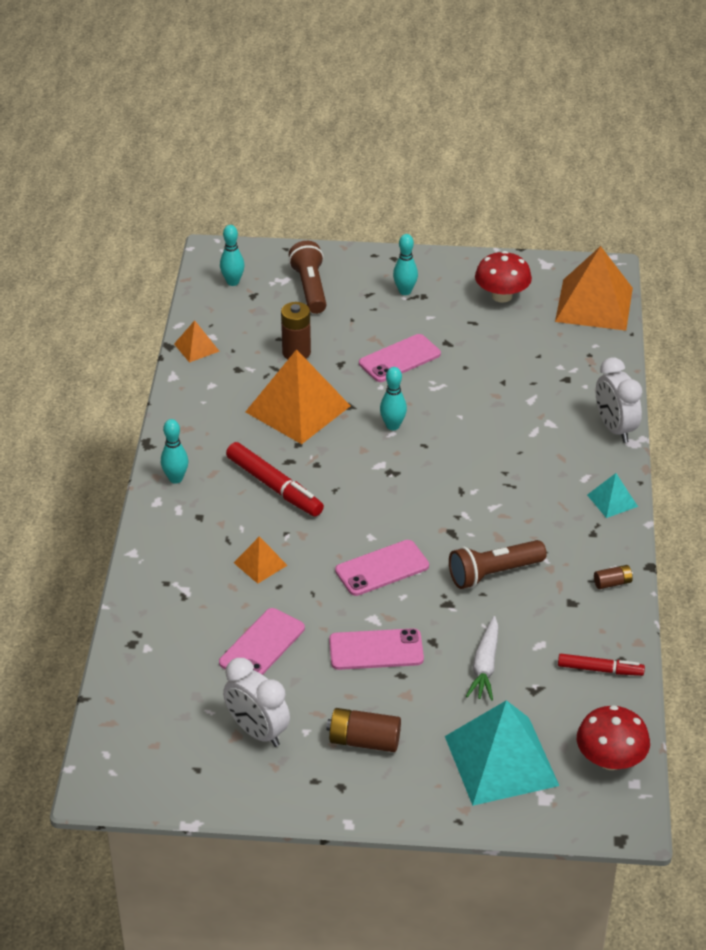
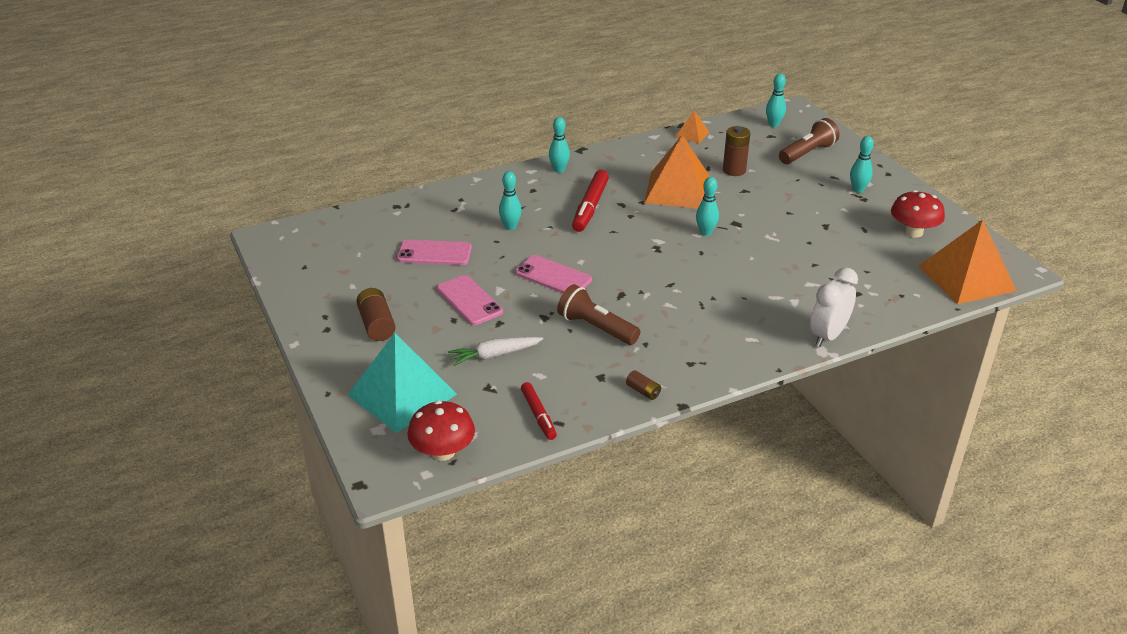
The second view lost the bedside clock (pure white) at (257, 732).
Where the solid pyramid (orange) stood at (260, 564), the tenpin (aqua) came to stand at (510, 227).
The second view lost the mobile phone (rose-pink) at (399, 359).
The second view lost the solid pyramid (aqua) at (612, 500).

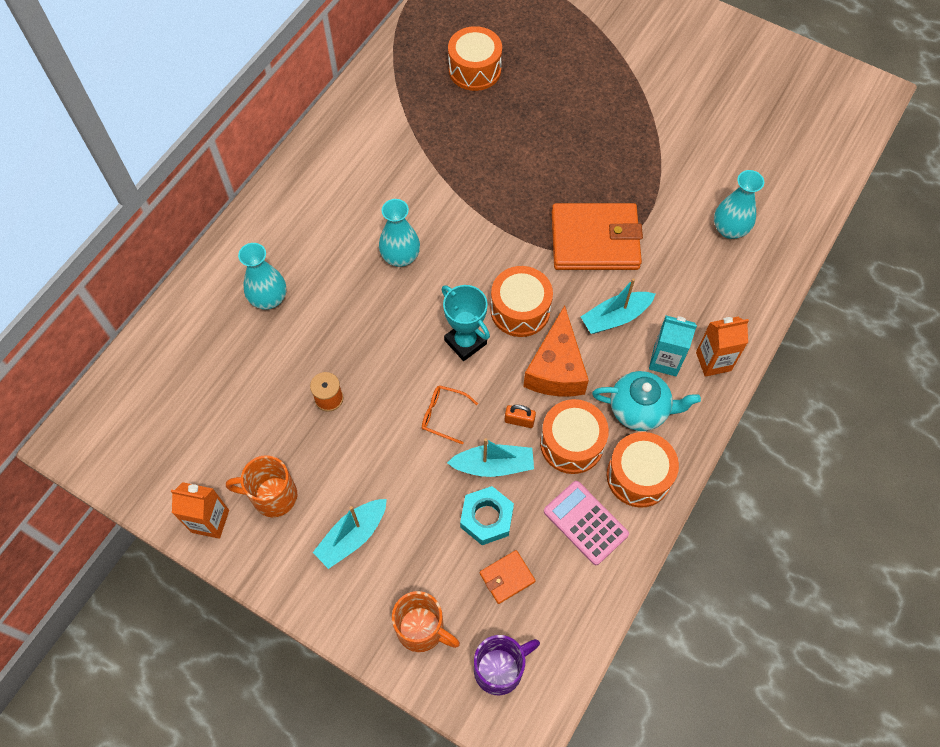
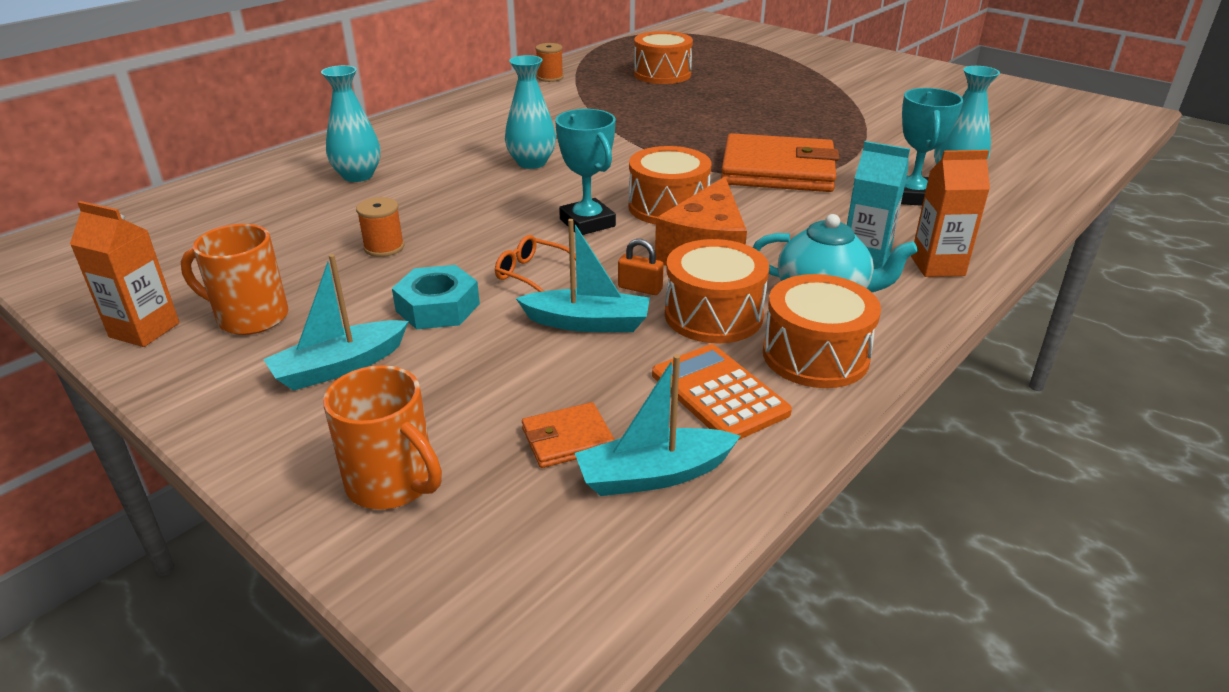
The hex nut (aqua) ended up elsewhere, having gone from (486, 518) to (438, 307).
The second view lost the mug (royal purple) at (500, 669).
What was the calculator (rose-pink) at (585, 523) turned into the calculator (orange) at (719, 393).
The toy boat (aqua) ended up elsewhere, having gone from (615, 317) to (654, 475).
The second view gained the spool (orange) at (550, 77).
The second view gained the prize cup (aqua) at (911, 196).

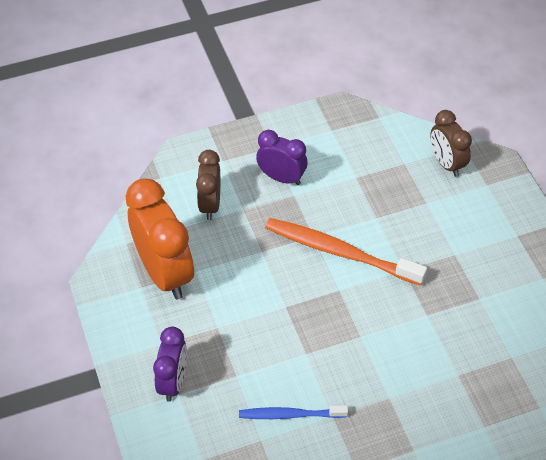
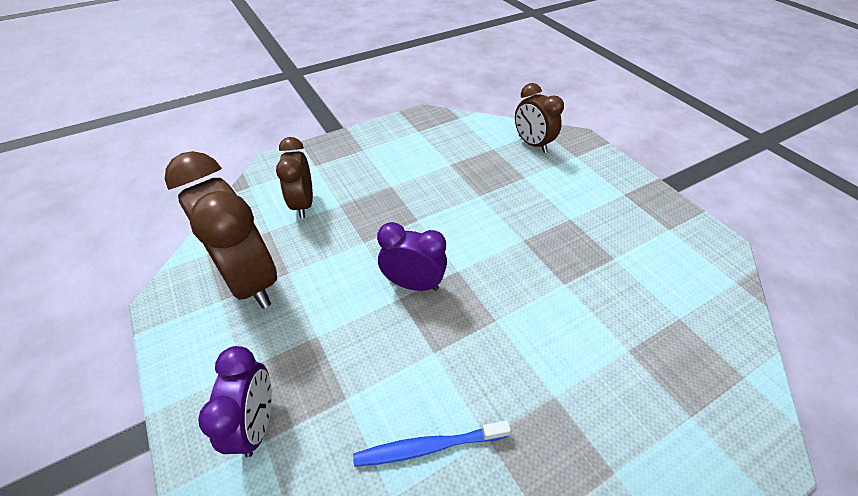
What was the bedside clock (orange) at (164, 273) turned into the bedside clock (russet) at (250, 280).
The bedside clock (royal purple) ended up elsewhere, having gone from (281, 178) to (413, 284).
The second view lost the toothbrush (orange) at (340, 252).

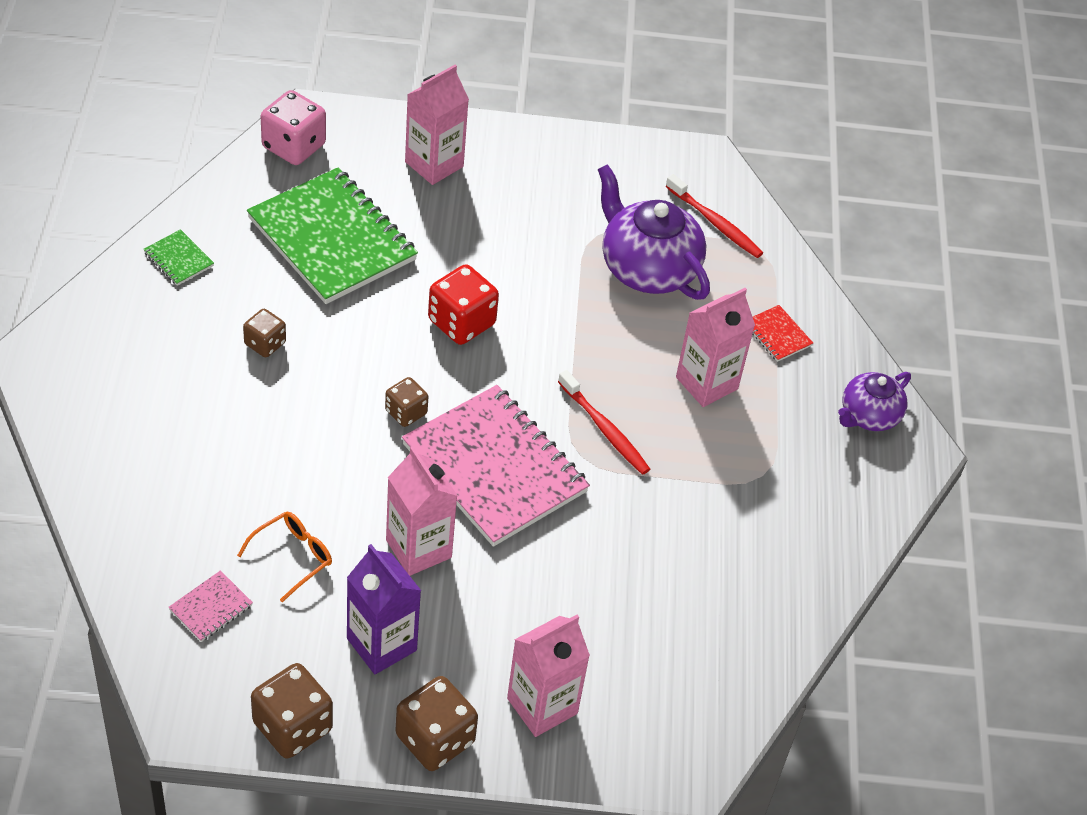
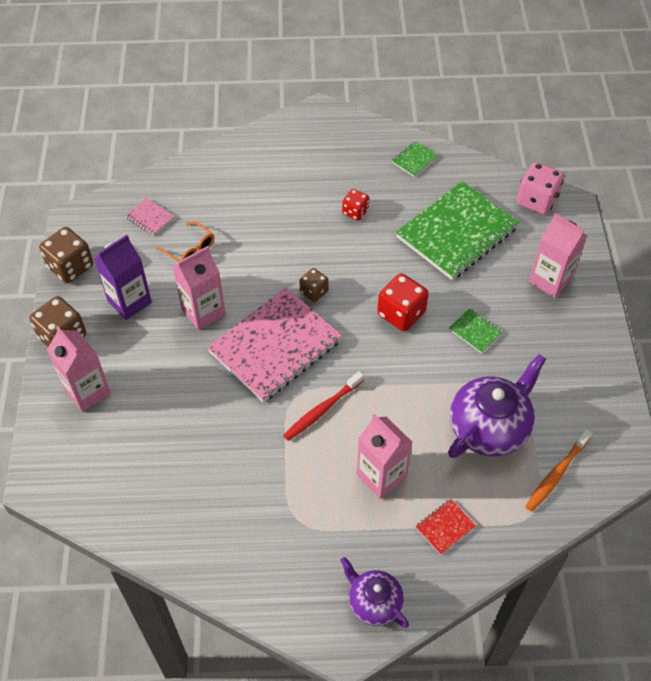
What was the game die (russet) at (265, 343) turned into the game die (crimson) at (355, 212).
What was the toothbrush (crimson) at (715, 223) turned into the toothbrush (orange) at (556, 474).
The second view gained the notepad (green) at (475, 331).

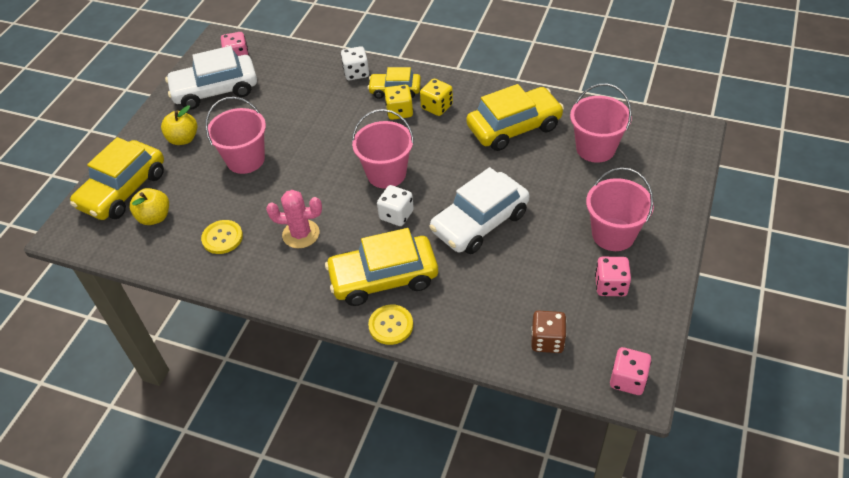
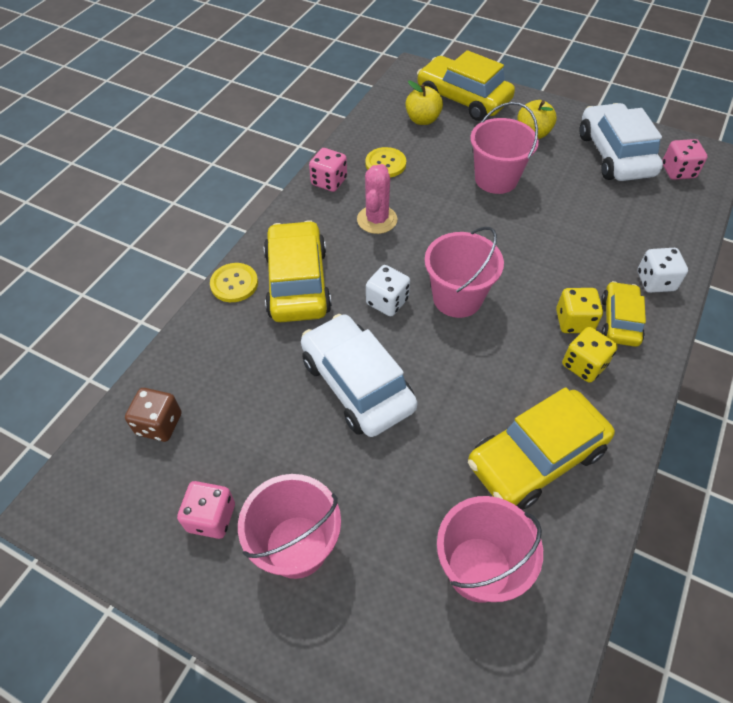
The automobile (golden) at (514, 127) ended up facing another way, 75 degrees clockwise from before.
The game die (rose-pink) ended up elsewhere, having gone from (628, 379) to (329, 181).

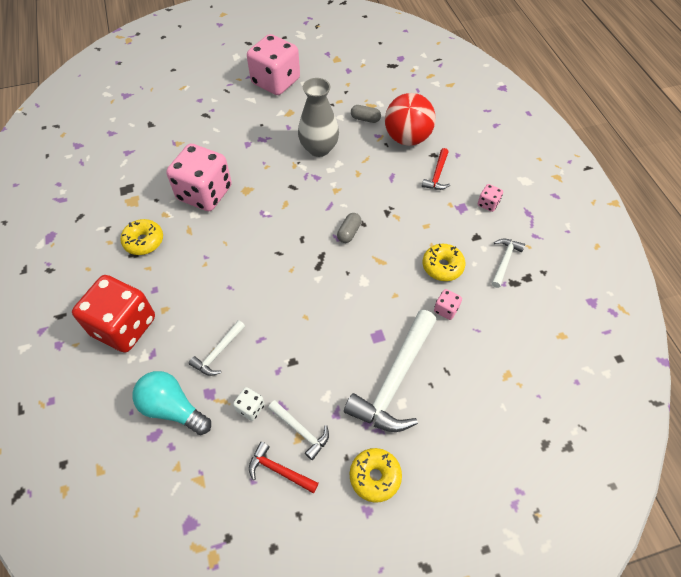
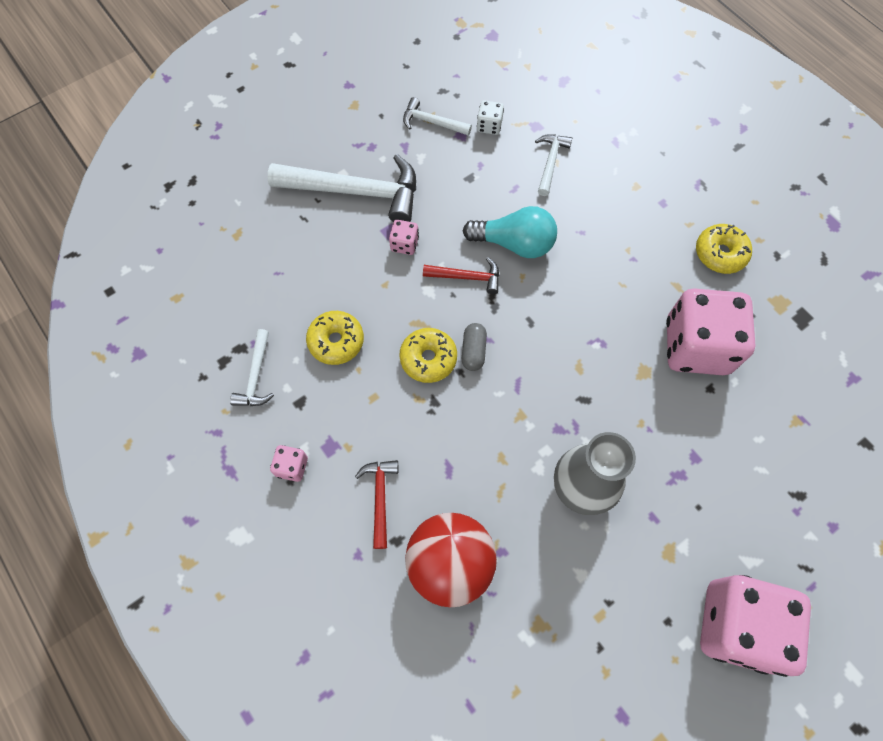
The second view lost the game die (crimson) at (124, 326).
The bulb (aqua) ended up elsewhere, having gone from (172, 408) to (514, 243).
The claw hammer (crimson) ended up elsewhere, having gone from (279, 470) to (467, 277).
The claw hammer (pure white) at (394, 380) ended up facing another way, 90 degrees clockwise from before.
The glazed donut (golden) ended up elsewhere, having gone from (375, 476) to (428, 359).
The second view lost the pill (ash-grey) at (365, 119).
The game die (rose-pink) ended up elsewhere, having gone from (446, 309) to (404, 244).

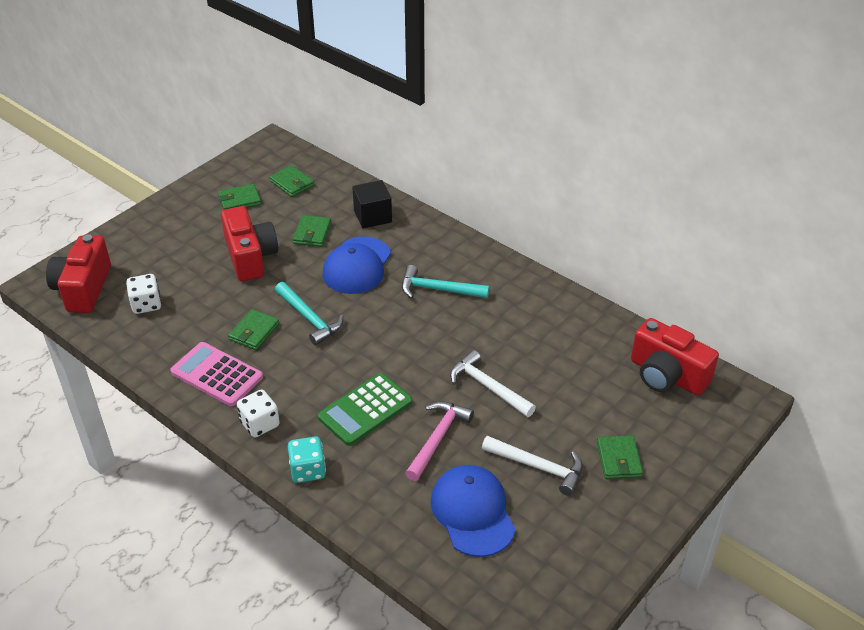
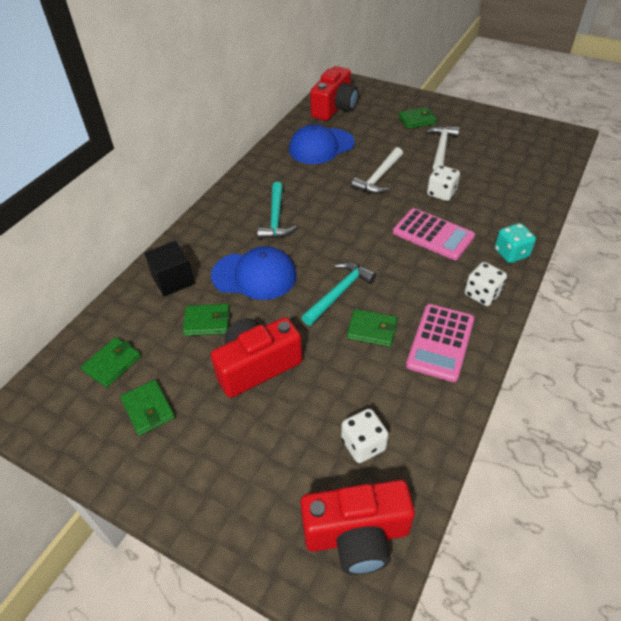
What was the calculator (green) at (365, 410) turned into the calculator (rose-pink) at (433, 235).
Where the claw hammer (rose-pink) stood at (438, 438), the game die (pure white) came to stand at (441, 193).
The baseball cap (blue) ended up elsewhere, having gone from (472, 512) to (321, 146).

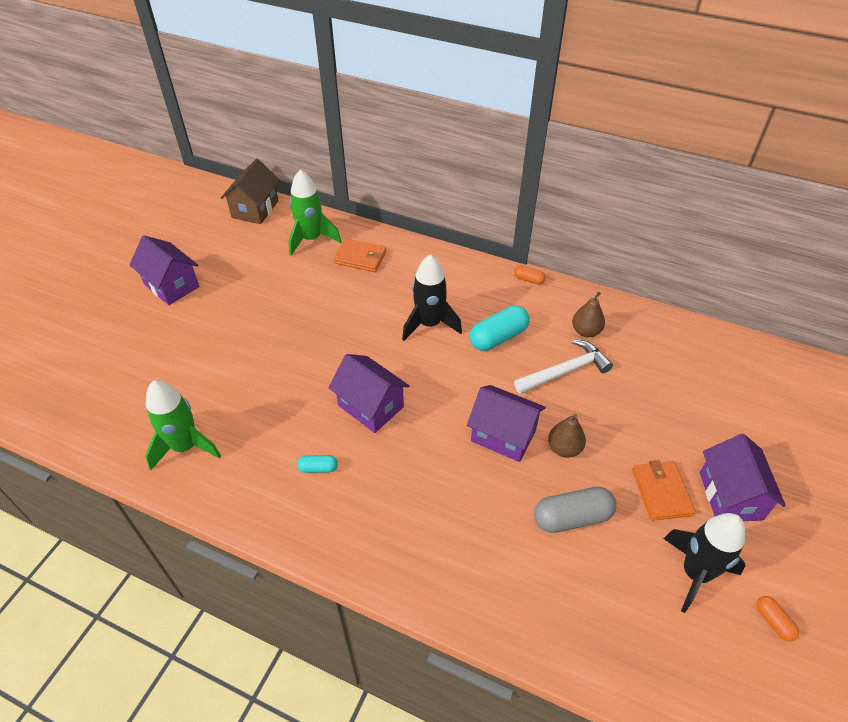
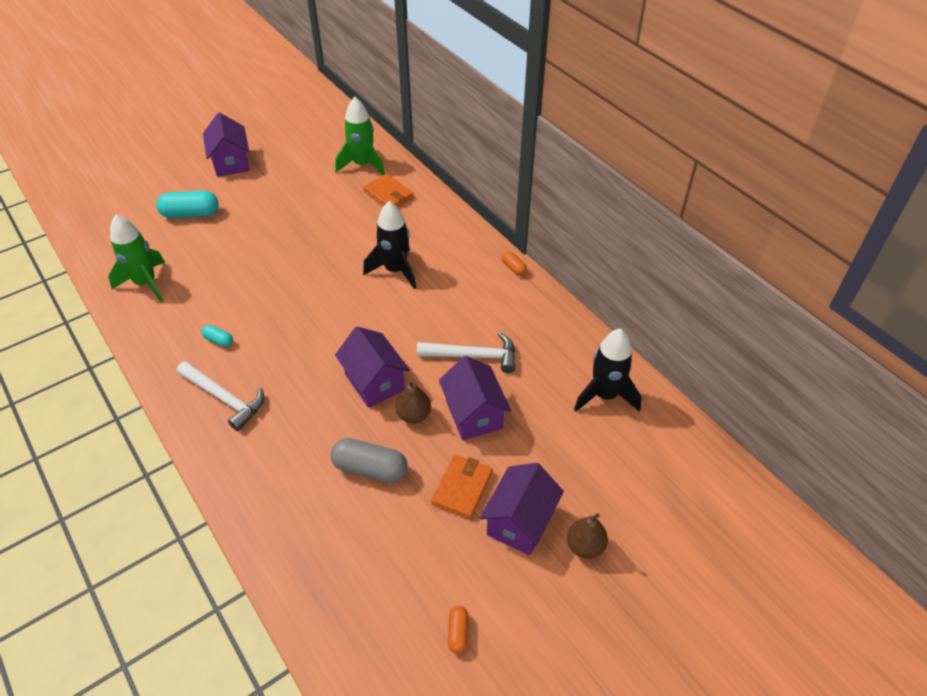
The second view lost the cottage (russet) at (255, 209).
The cottage (royal purple) ended up elsewhere, having gone from (370, 406) to (473, 414).
The pill (aqua) ended up elsewhere, having gone from (498, 337) to (191, 214).
The pear fruit (russet) ended up elsewhere, having gone from (586, 331) to (585, 546).
The rocket (jet-black) ended up elsewhere, having gone from (695, 573) to (605, 395).
The second view gained the claw hammer (pure white) at (224, 399).

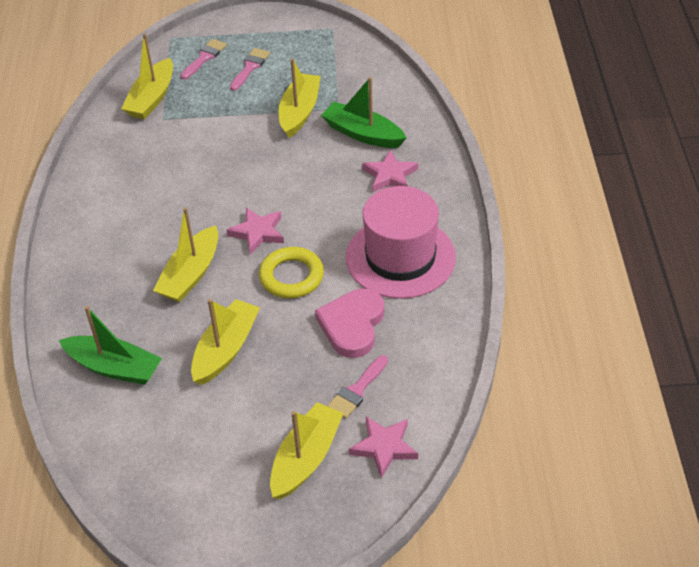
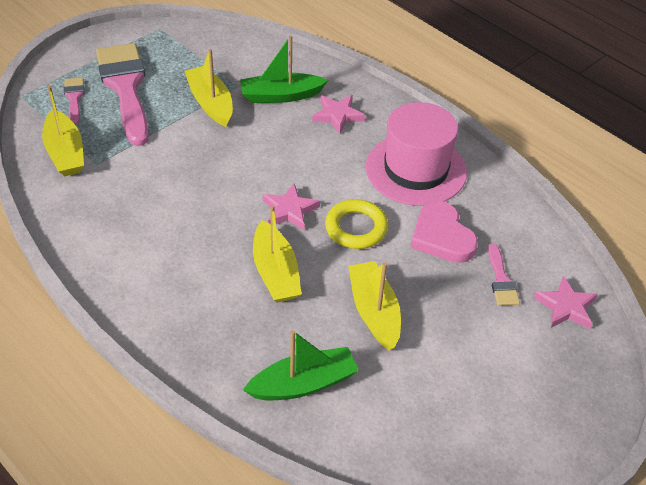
The size of the brush (rose-pink) at (250, 67) changed by a factor of 2.25.
The second view lost the toy boat (golden) at (306, 458).

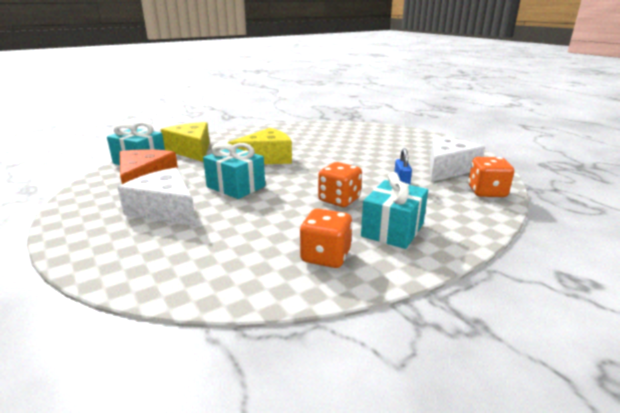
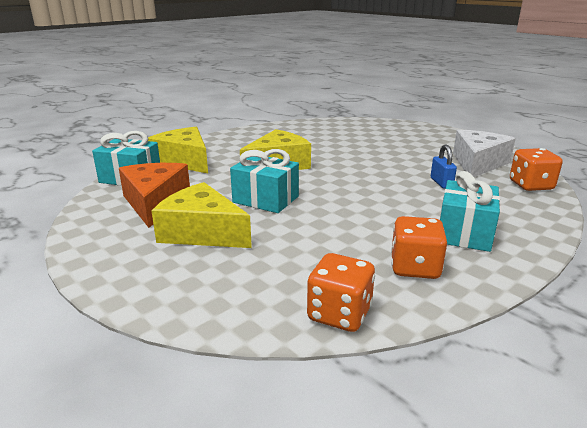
What was the piece of cheese (pure white) at (165, 209) turned into the piece of cheese (golden) at (202, 232).
The game die (orange) ended up elsewhere, having gone from (339, 200) to (339, 314).

